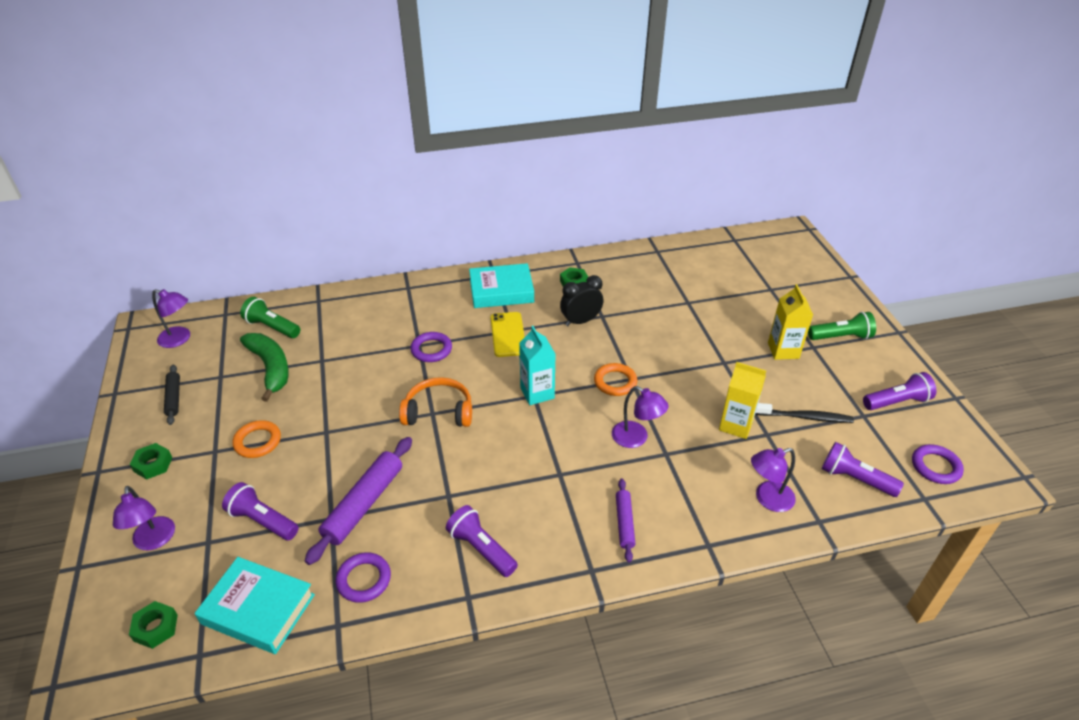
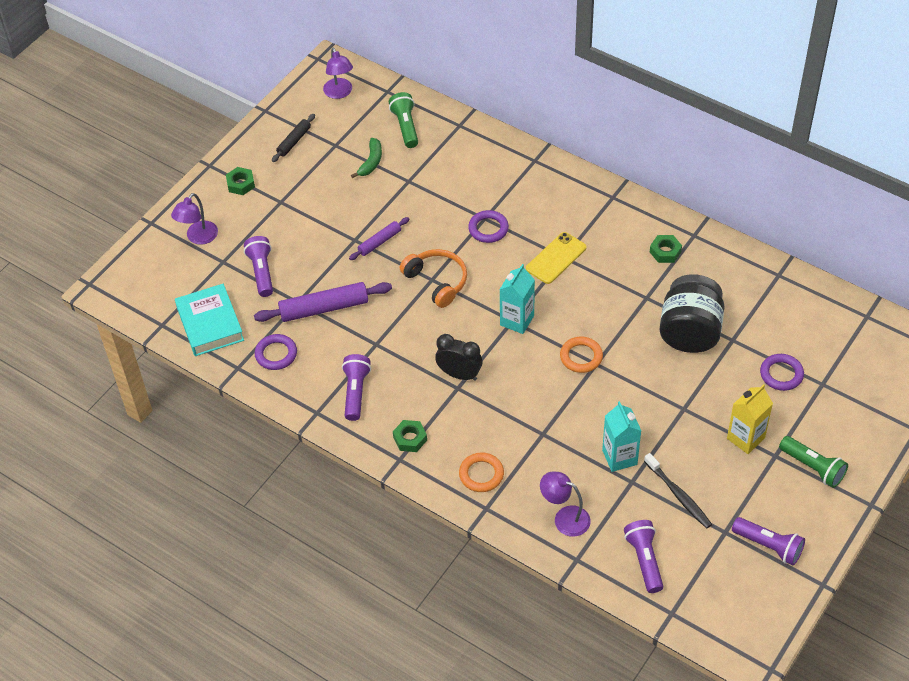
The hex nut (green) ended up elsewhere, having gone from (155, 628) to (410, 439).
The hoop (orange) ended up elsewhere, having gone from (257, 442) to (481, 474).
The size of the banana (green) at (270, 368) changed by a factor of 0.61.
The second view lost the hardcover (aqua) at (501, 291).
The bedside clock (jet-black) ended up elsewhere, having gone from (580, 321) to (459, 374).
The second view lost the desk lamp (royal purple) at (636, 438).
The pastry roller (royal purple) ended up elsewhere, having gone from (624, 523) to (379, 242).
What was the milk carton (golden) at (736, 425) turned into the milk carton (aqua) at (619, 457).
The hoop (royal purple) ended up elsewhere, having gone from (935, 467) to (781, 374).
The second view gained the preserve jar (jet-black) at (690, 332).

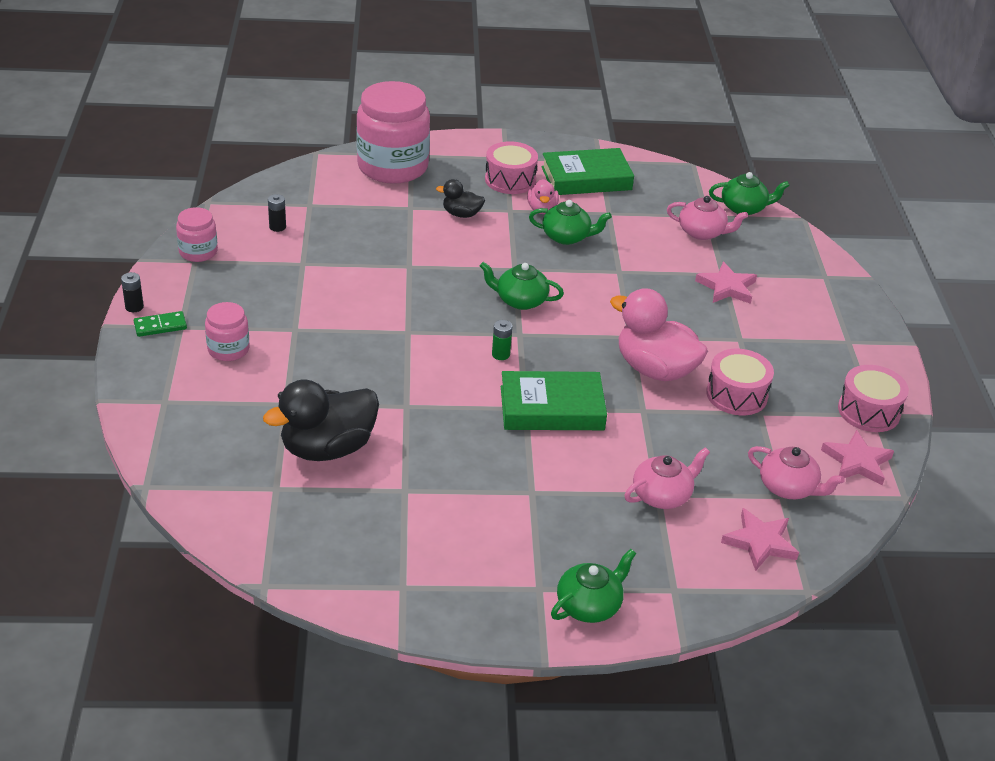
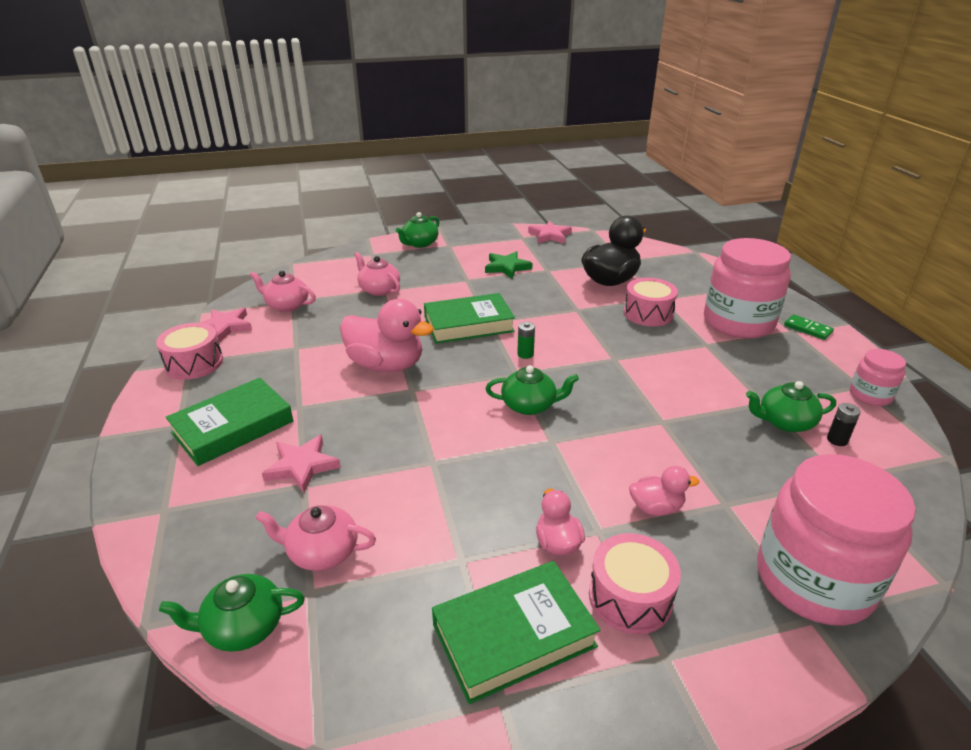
The second view lost the battery (jet-black) at (134, 307).
The domino piece (green) at (160, 326) ended up facing another way, 75 degrees clockwise from before.
The size of the preserve jar (rose-pink) at (228, 349) changed by a factor of 2.04.
What was the toy duck (jet-black) at (461, 214) turned into the toy duck (rose-pink) at (656, 508).
The china teapot (green) ended up elsewhere, having gone from (567, 237) to (784, 422).
The china teapot (rose-pink) at (662, 495) ended up facing another way, 90 degrees clockwise from before.
The toy drum (rose-pink) ended up elsewhere, having gone from (736, 395) to (648, 313).
The star shape (rose-pink) ended up elsewhere, having gone from (760, 542) to (550, 235).
The second view gained the hardcover (green) at (233, 427).
The second view gained the star shape (green) at (507, 267).

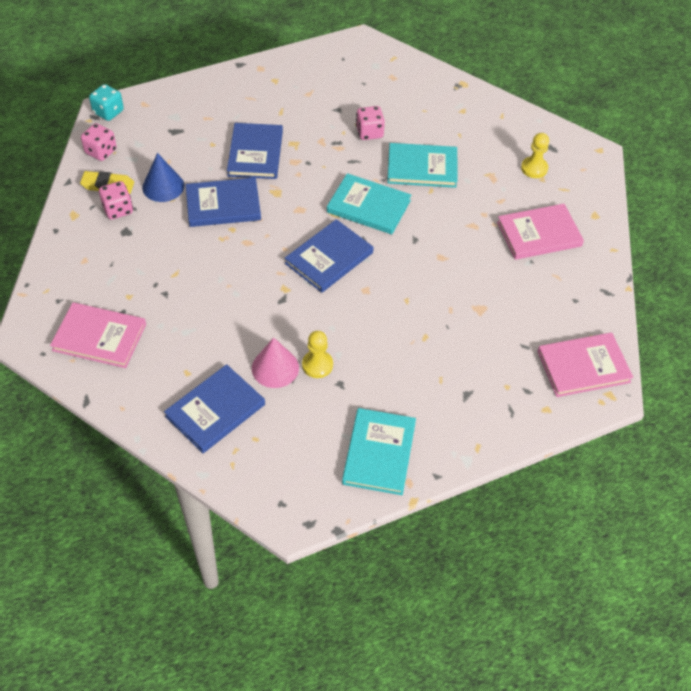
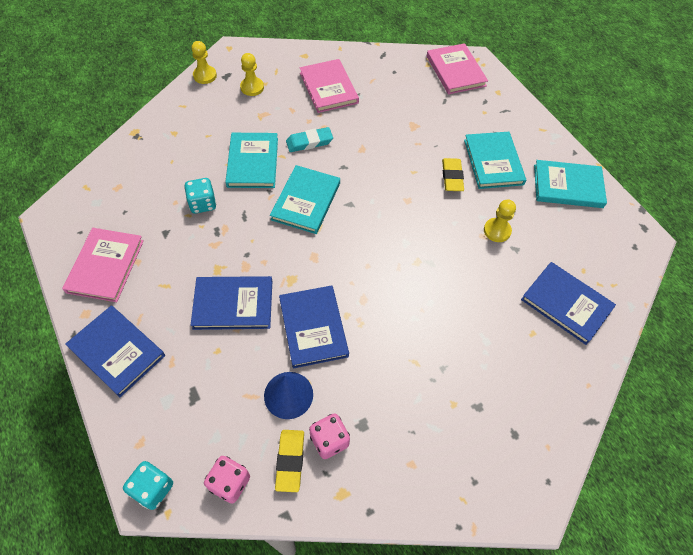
The hardcover (rose-pink) ended up elsewhere, having gone from (99, 337) to (105, 266).
The second view lost the solid cone (rose-pink) at (275, 368).
The hardcover (blue) ended up elsewhere, having gone from (329, 258) to (117, 351).
What was the game die (rose-pink) at (369, 132) turned into the game die (aqua) at (203, 204).
The second view gained the chess pawn (golden) at (205, 75).
The second view gained the pencil eraser (aqua) at (309, 142).
The second view gained the pencil eraser (golden) at (452, 177).
The second view gained the hardcover (aqua) at (493, 162).

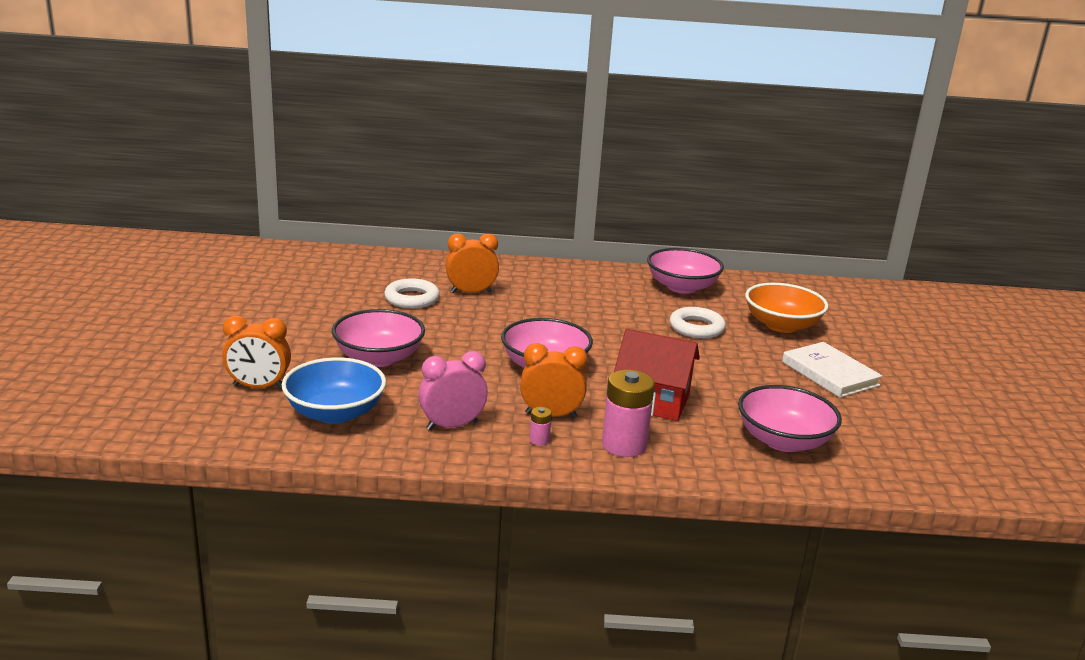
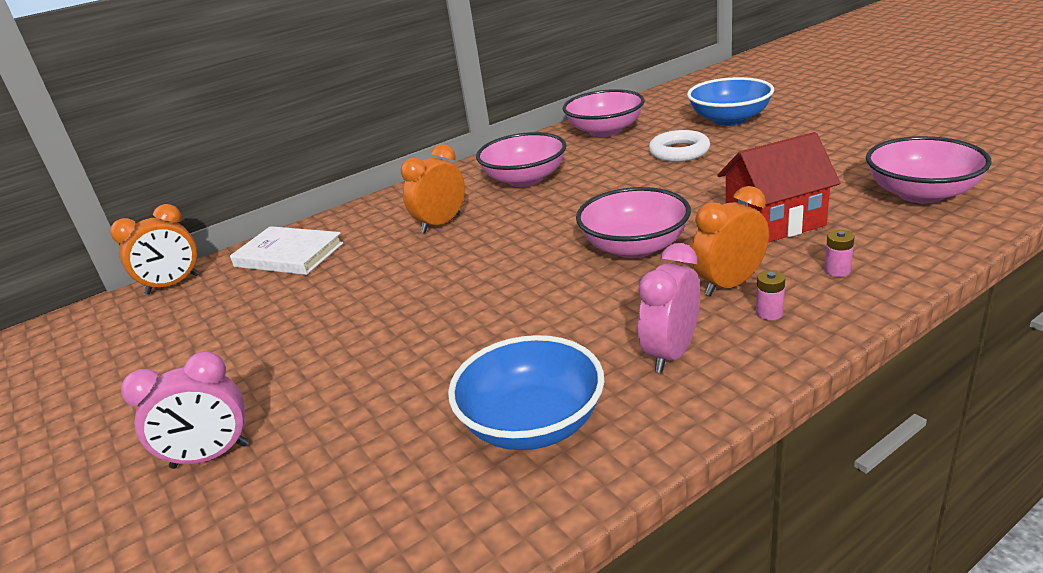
The bedside clock (orange) ended up elsewhere, having gone from (258, 387) to (173, 284).
The deep dish (rose-pink) ended up elsewhere, having gone from (378, 358) to (525, 179).
The second view lost the hoop (pure white) at (412, 298).
The size of the battery (rose-pink) at (624, 445) changed by a factor of 0.45.
What was the deep dish (orange) at (781, 325) turned into the deep dish (blue) at (729, 119).
The hardcover (pure white) ended up elsewhere, having gone from (830, 373) to (289, 255).
The second view gained the bedside clock (rose-pink) at (210, 456).

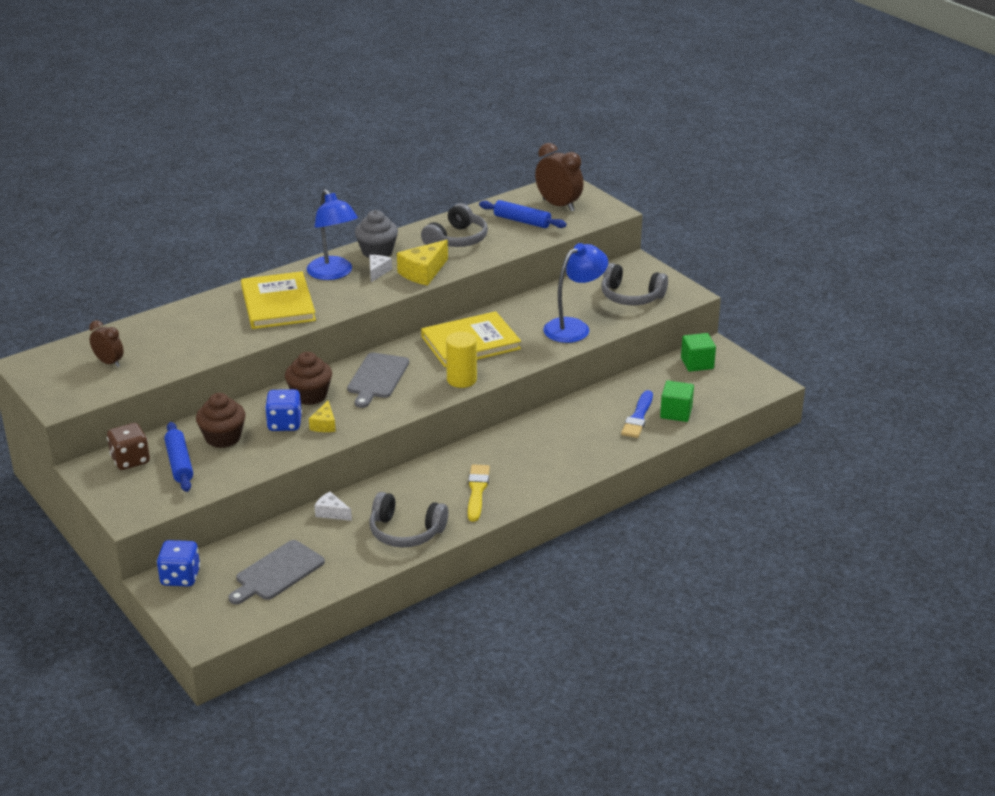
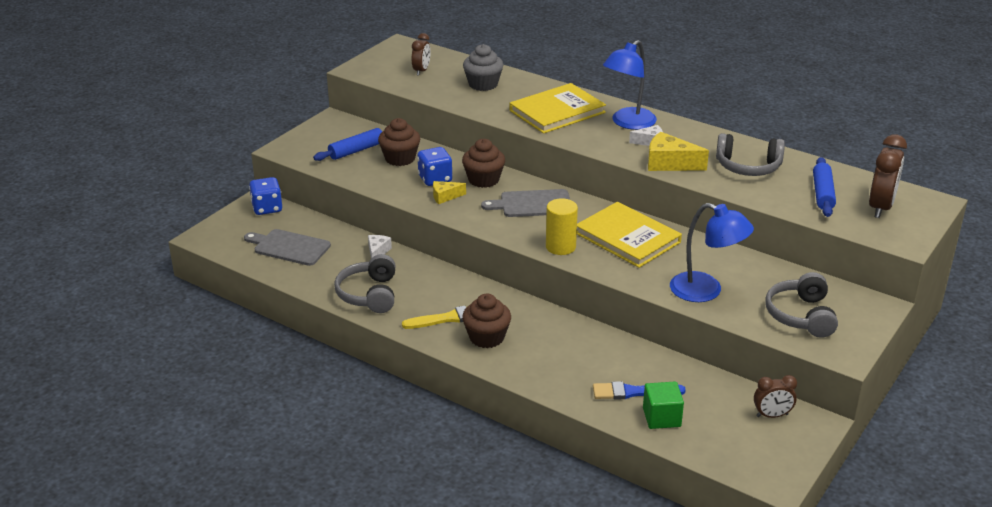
The second view lost the game die (russet) at (130, 460).
The fairy cake (ash-grey) ended up elsewhere, having gone from (377, 252) to (483, 84).
Where the solid cube (green) stood at (697, 363), the bedside clock (russet) came to stand at (772, 415).
The second view gained the fairy cake (russet) at (487, 337).

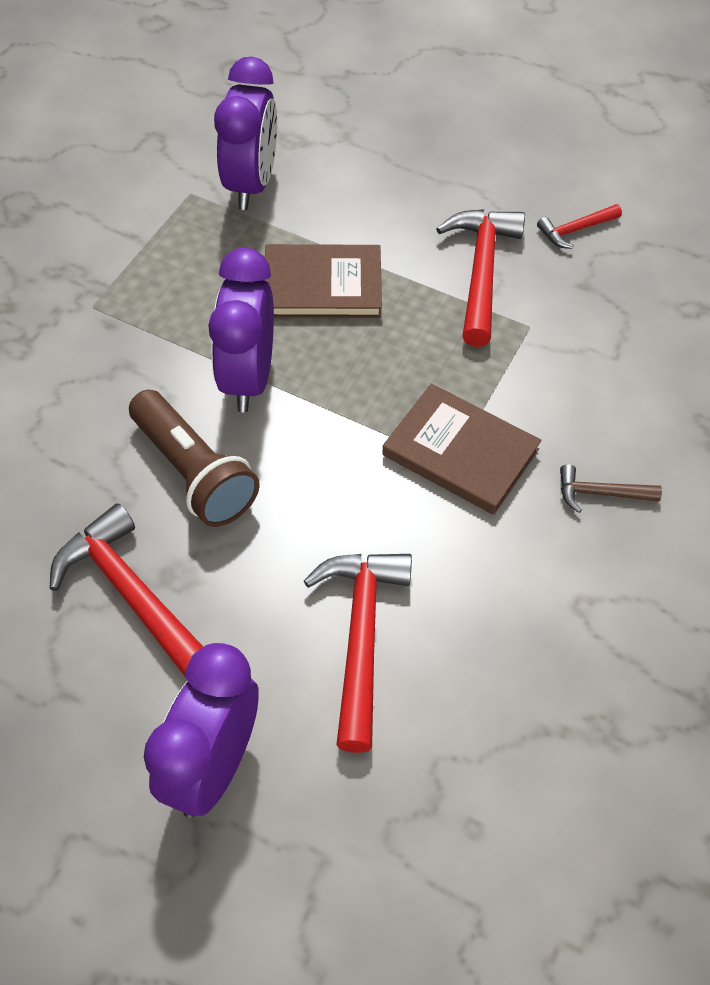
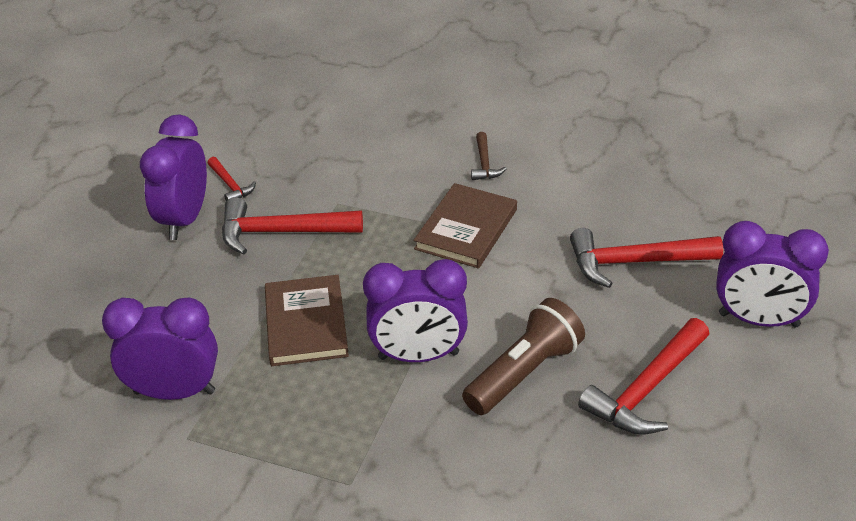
The second view gained the bedside clock (royal purple) at (184, 219).

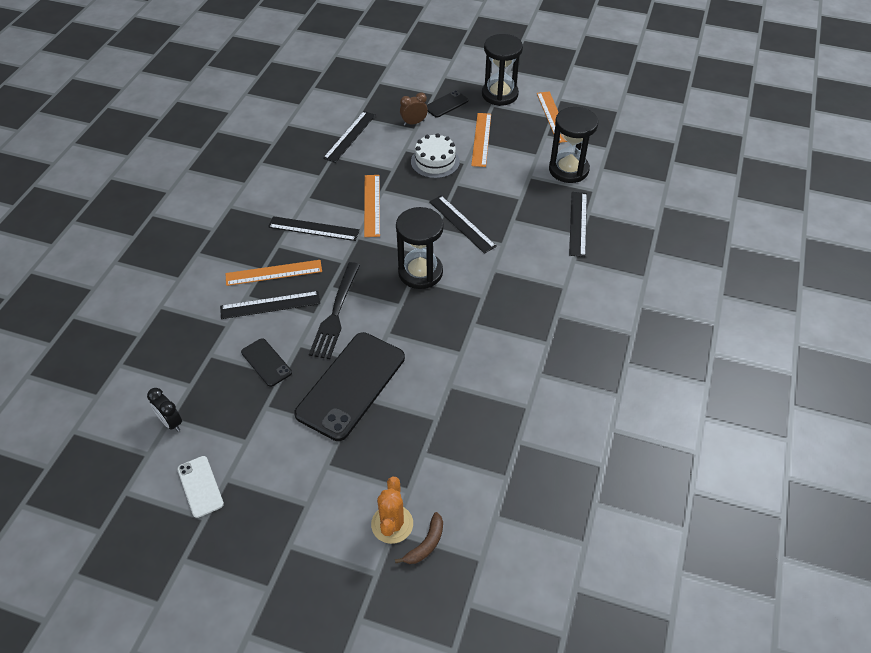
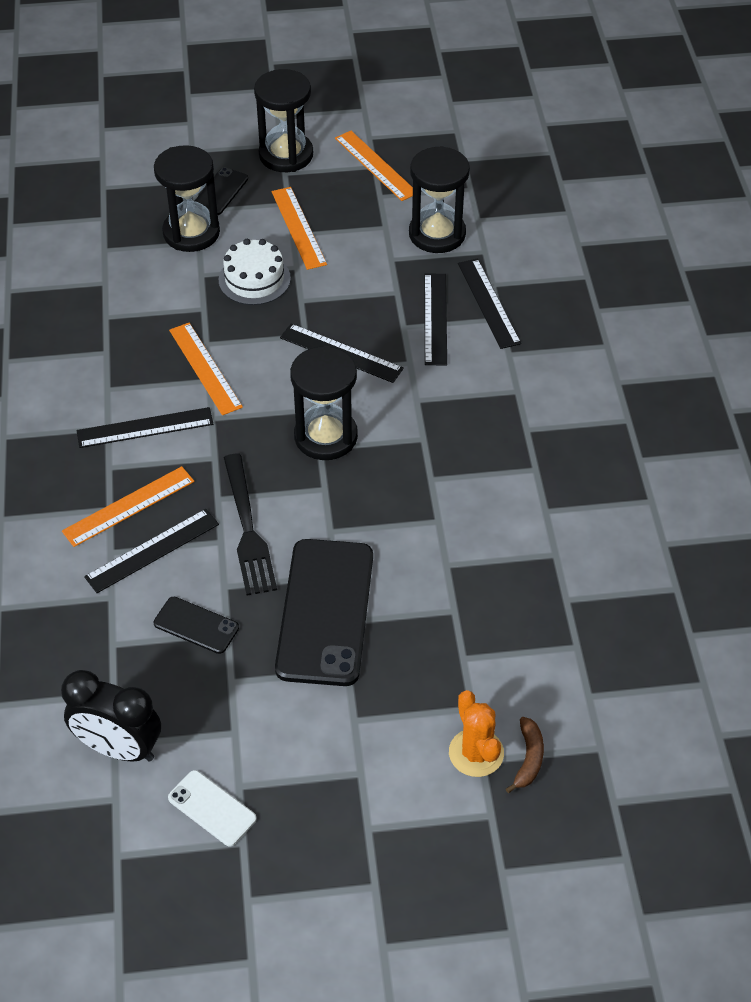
The size of the bedside clock (jet-black) at (171, 422) changed by a factor of 1.78.
The straightedge (jet-black) ended up elsewhere, having gone from (350, 136) to (435, 319).
Where the bedside clock (russet) stood at (414, 123), the sand timer (jet-black) came to stand at (191, 233).

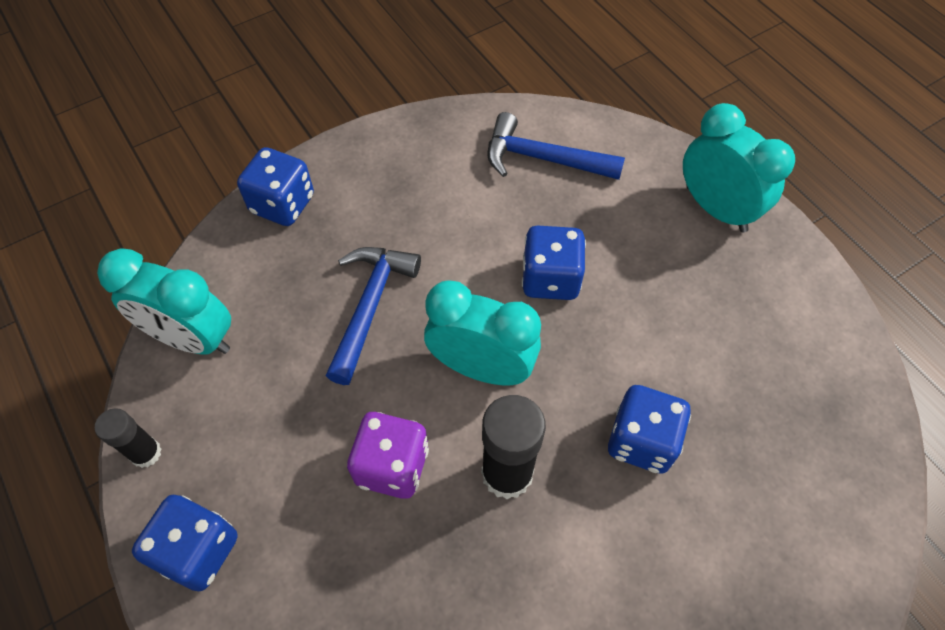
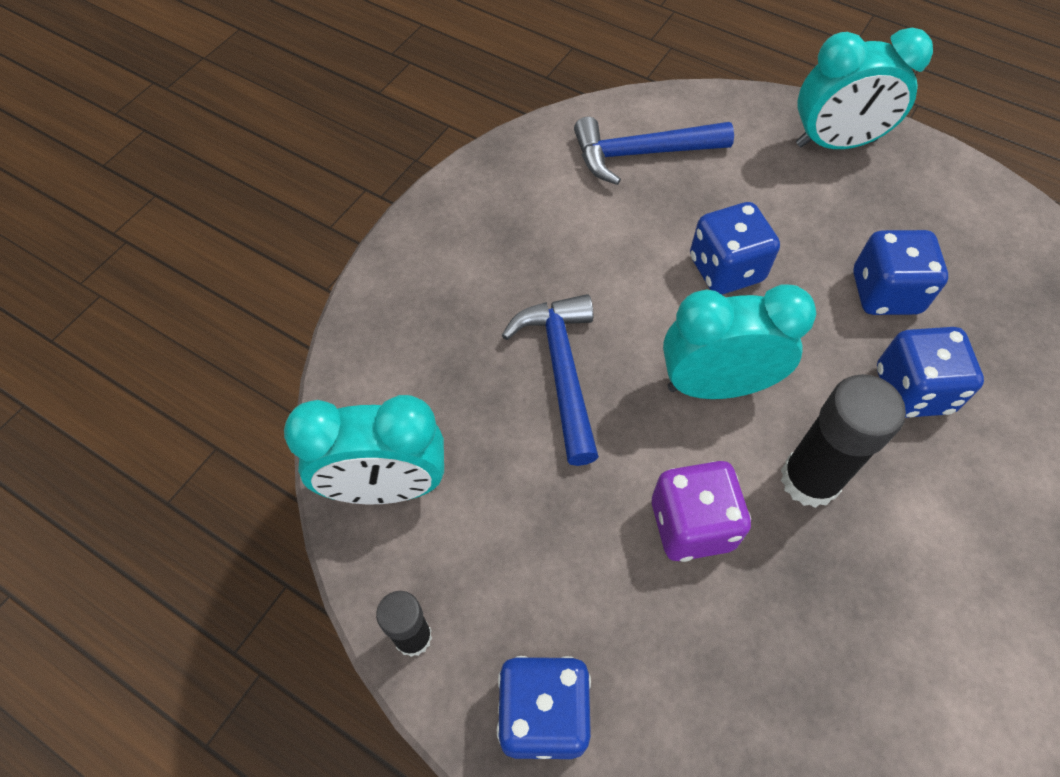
The game die (blue) ended up elsewhere, having gone from (282, 204) to (885, 293).
The bedside clock (aqua) at (716, 209) ended up facing another way, 150 degrees clockwise from before.

